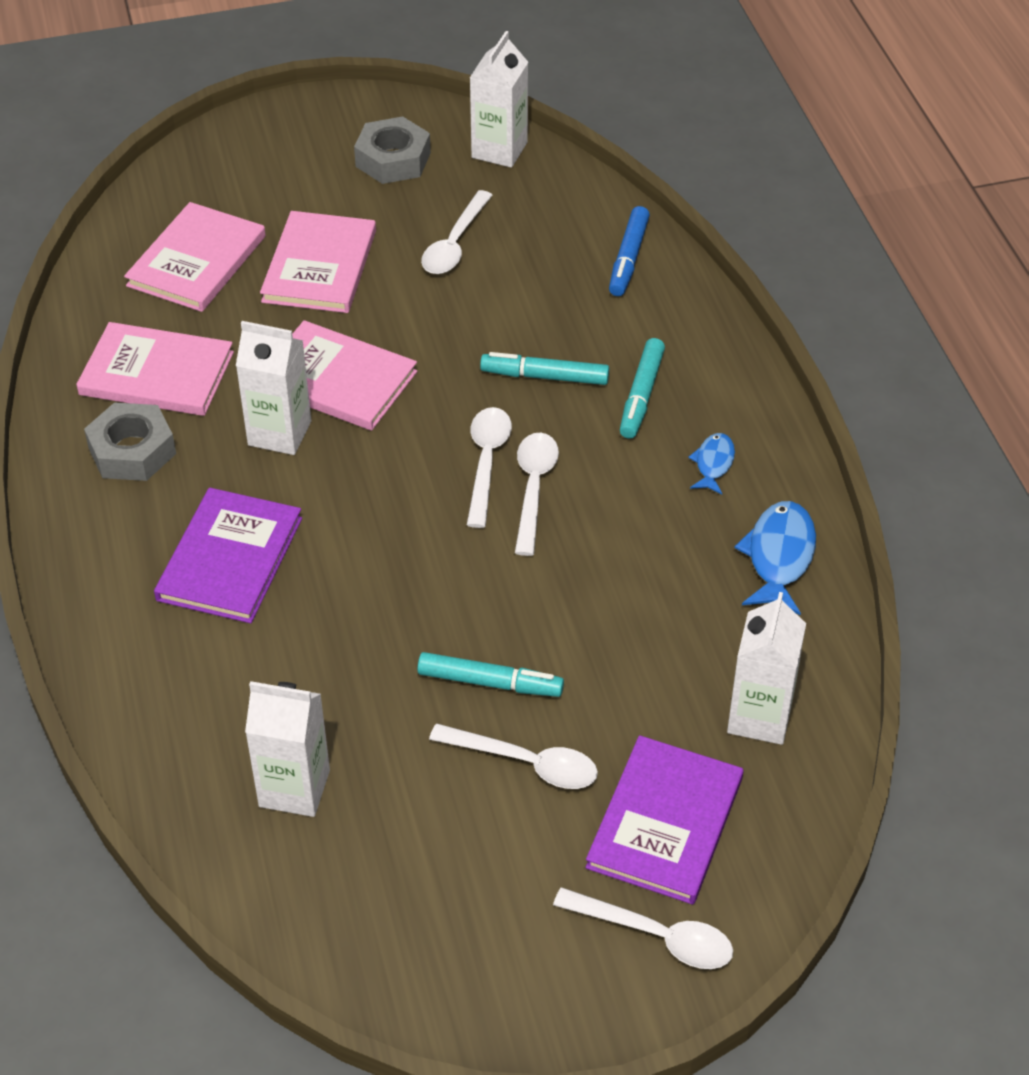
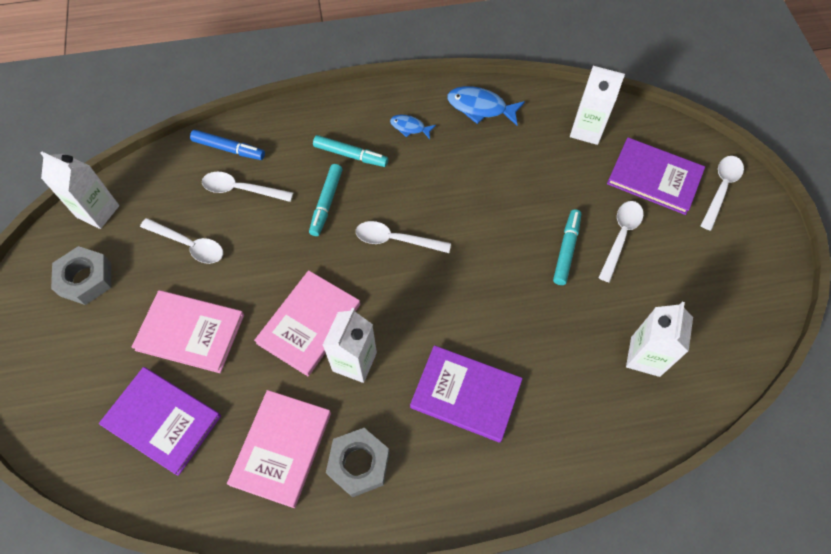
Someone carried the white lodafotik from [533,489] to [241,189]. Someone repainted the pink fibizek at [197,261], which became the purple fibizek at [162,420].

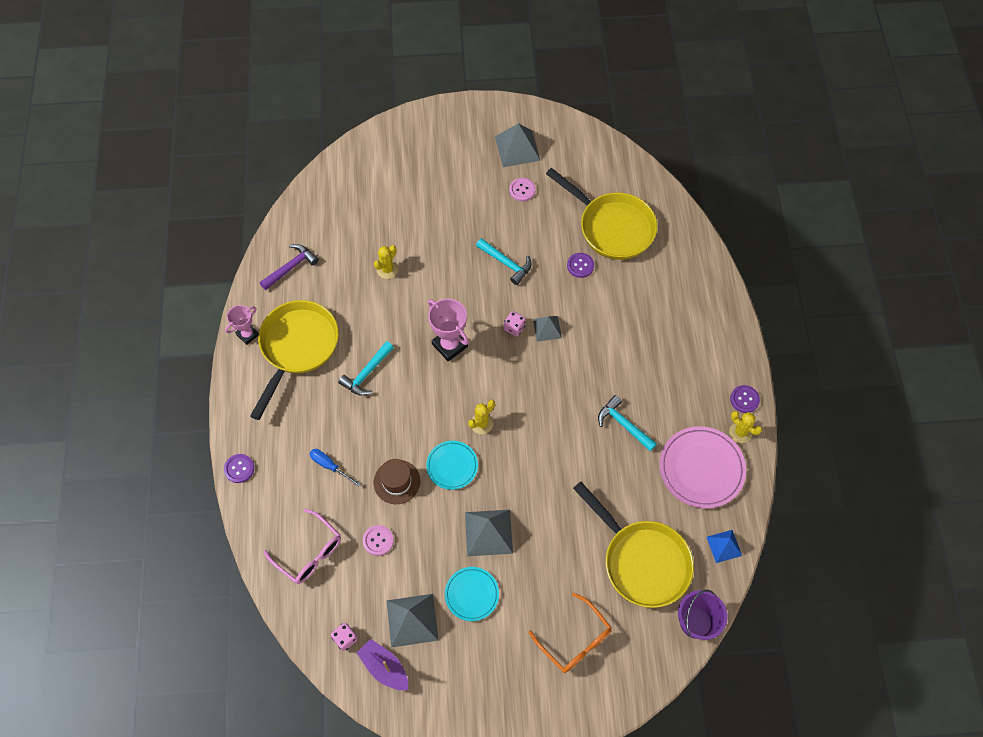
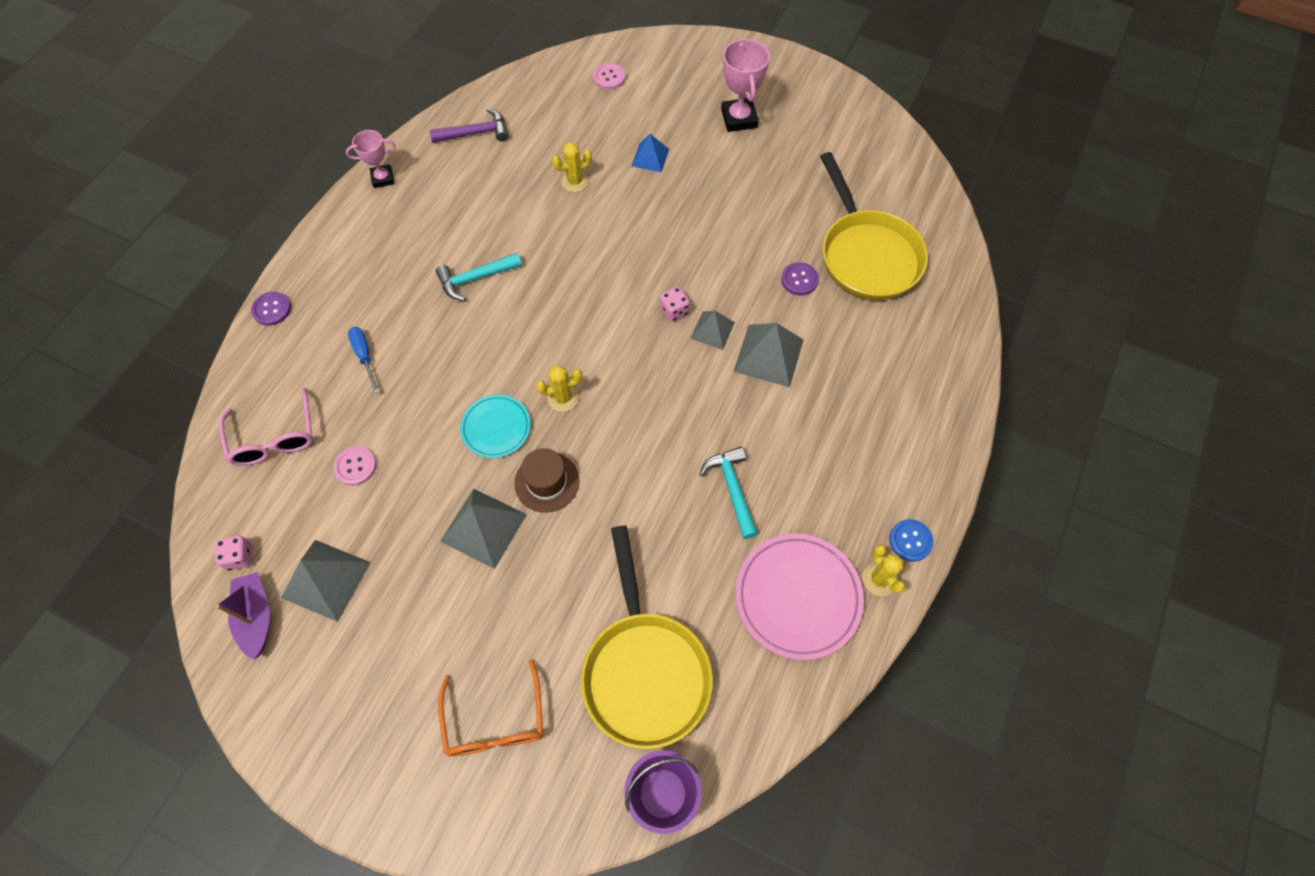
Someone took away the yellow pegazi at [297,347]. Someone took away the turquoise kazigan at [471,594]. Someone took away the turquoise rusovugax at [506,263]. Someone carried the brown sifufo from [397,482] to [547,482]. Someone carried the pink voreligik from [449,345] to [739,118]. Someone carried the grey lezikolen from [517,148] to [768,355]. Someone carried the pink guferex from [522,190] to [609,77]. Someone carried the blue lezikolen from [724,546] to [650,157]. Someone repainted the purple guferex at [744,399], which became the blue guferex at [910,541].

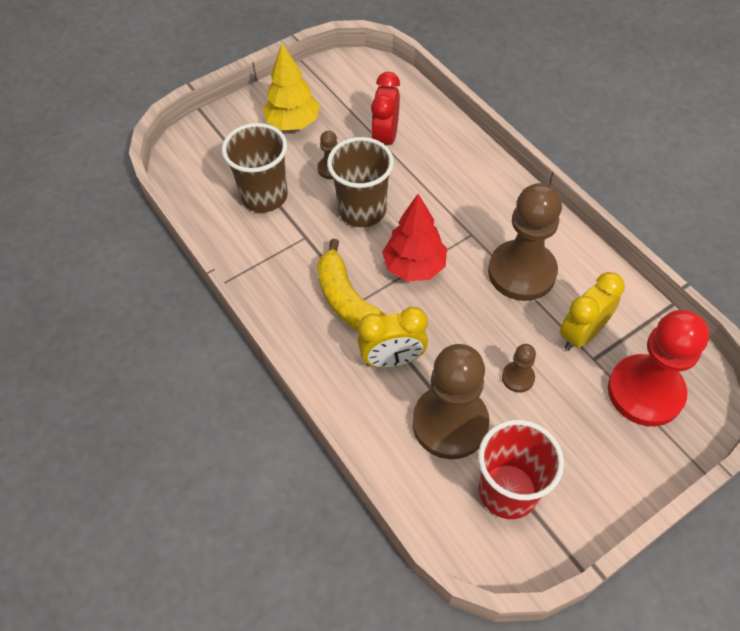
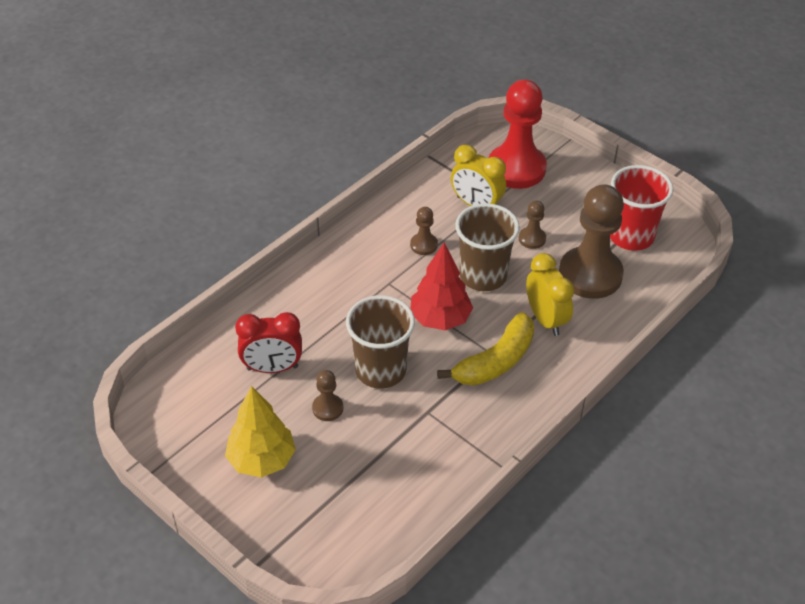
Someone carried the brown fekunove from [264,196] to [483,276]. Someone scaled the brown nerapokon at [521,272] by 0.44.

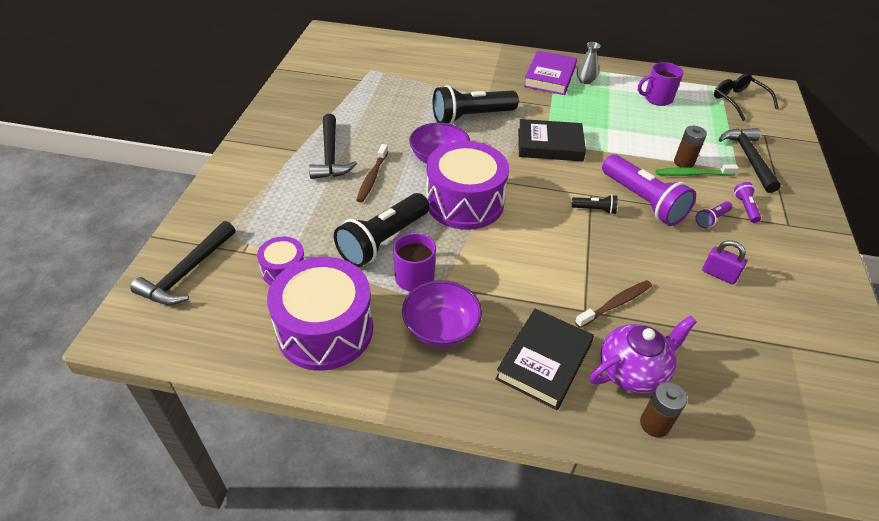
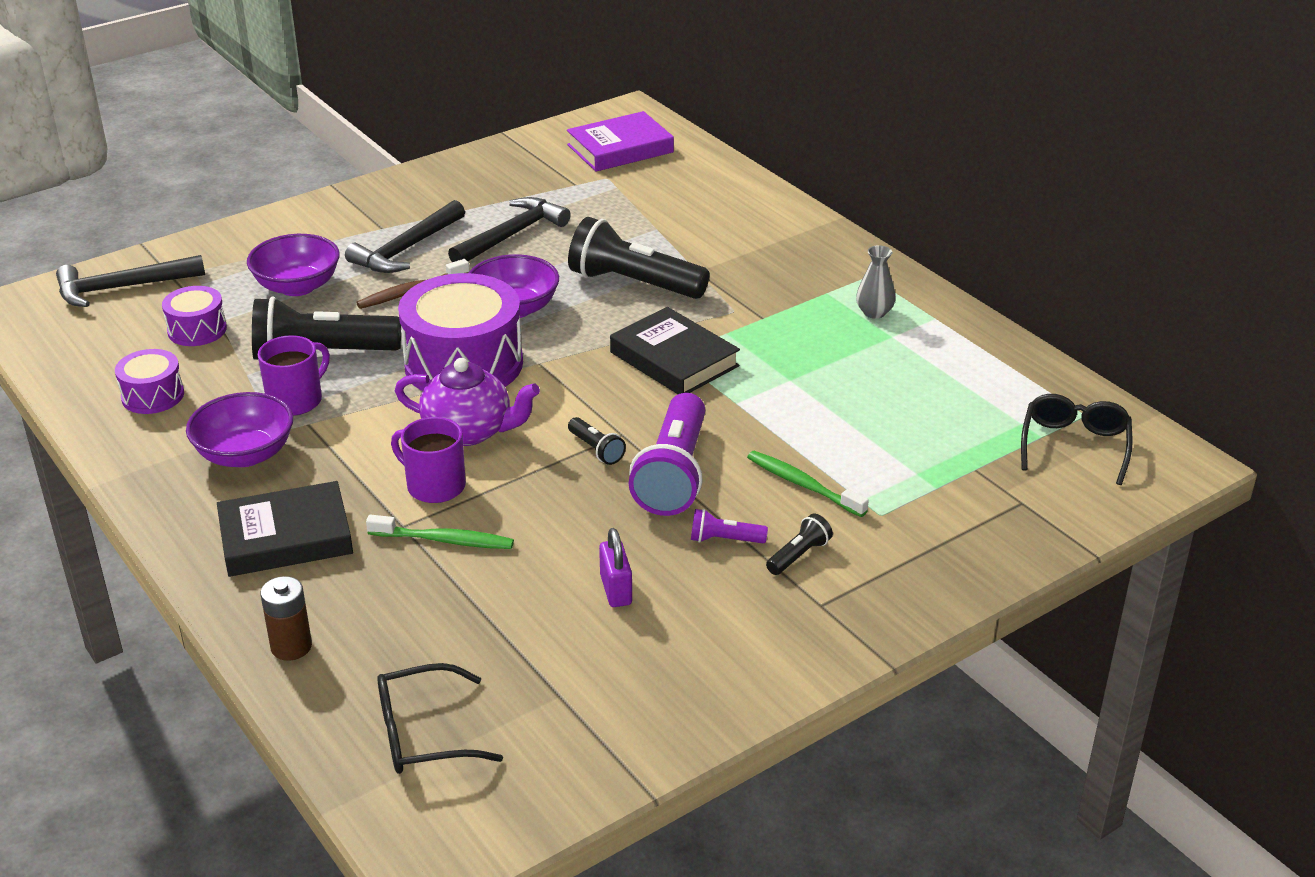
Someone took away the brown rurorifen at [683,162]. Someone put down the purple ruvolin at [297,286]. Someone put down the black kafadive at [424,734]. Someone carried the purple fibizek from [549,77] to [620,148]. Someone carried the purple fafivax from [633,371] to [469,431]. Someone carried the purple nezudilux from [657,98] to [434,486]. Someone carried the black rusovugax from [748,158] to [511,235]. Someone repainted the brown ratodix at [615,304], which became the green ratodix at [444,540]. Someone repainted the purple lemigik at [745,207], which became the black lemigik at [799,555]. Someone scaled the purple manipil at [325,330] by 0.50.

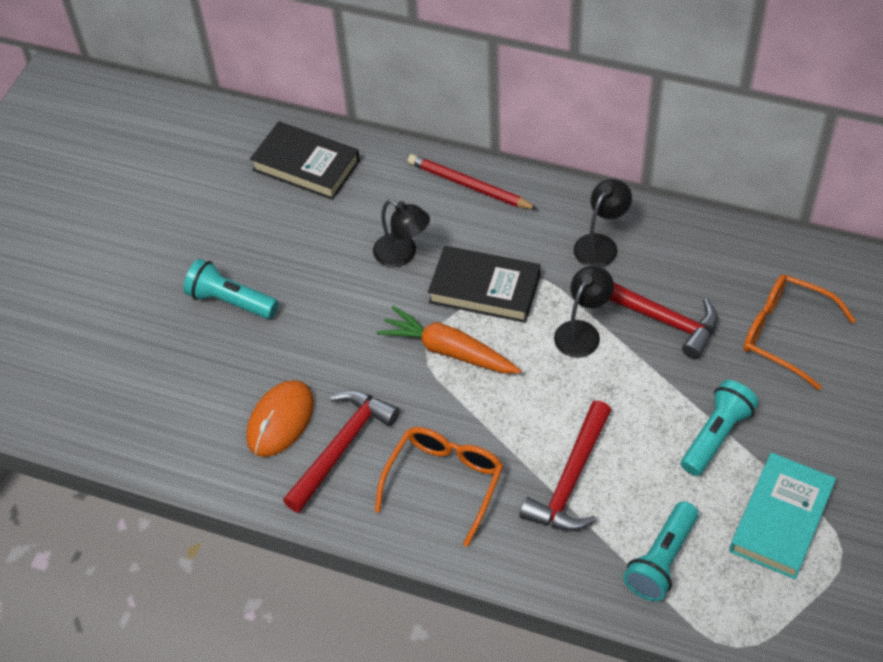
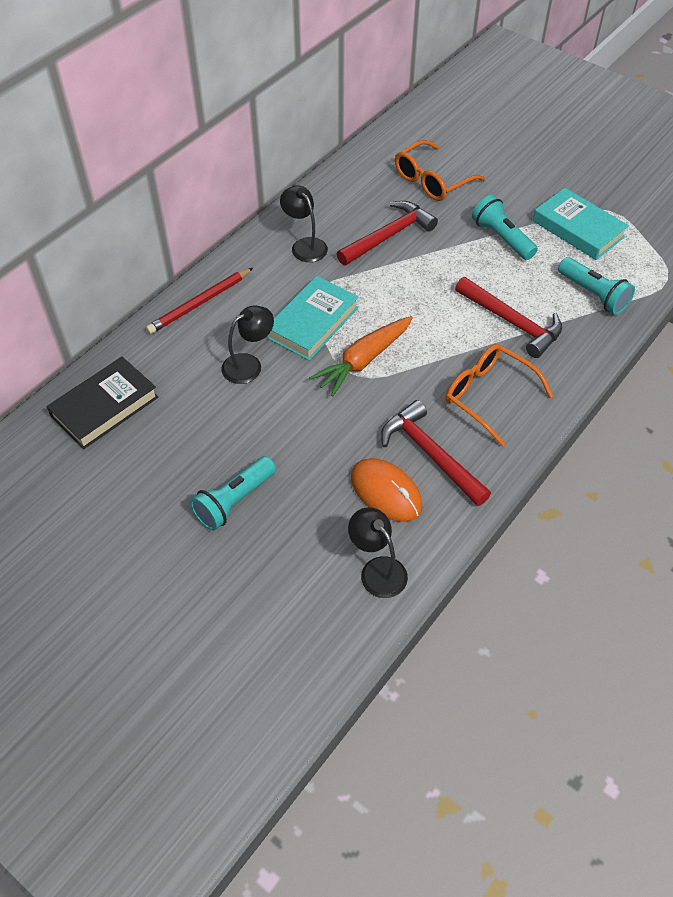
Someone carried the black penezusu from [582,332] to [377,569]. Someone repainted the black fibizek at [484,289], which became the turquoise fibizek at [312,322].

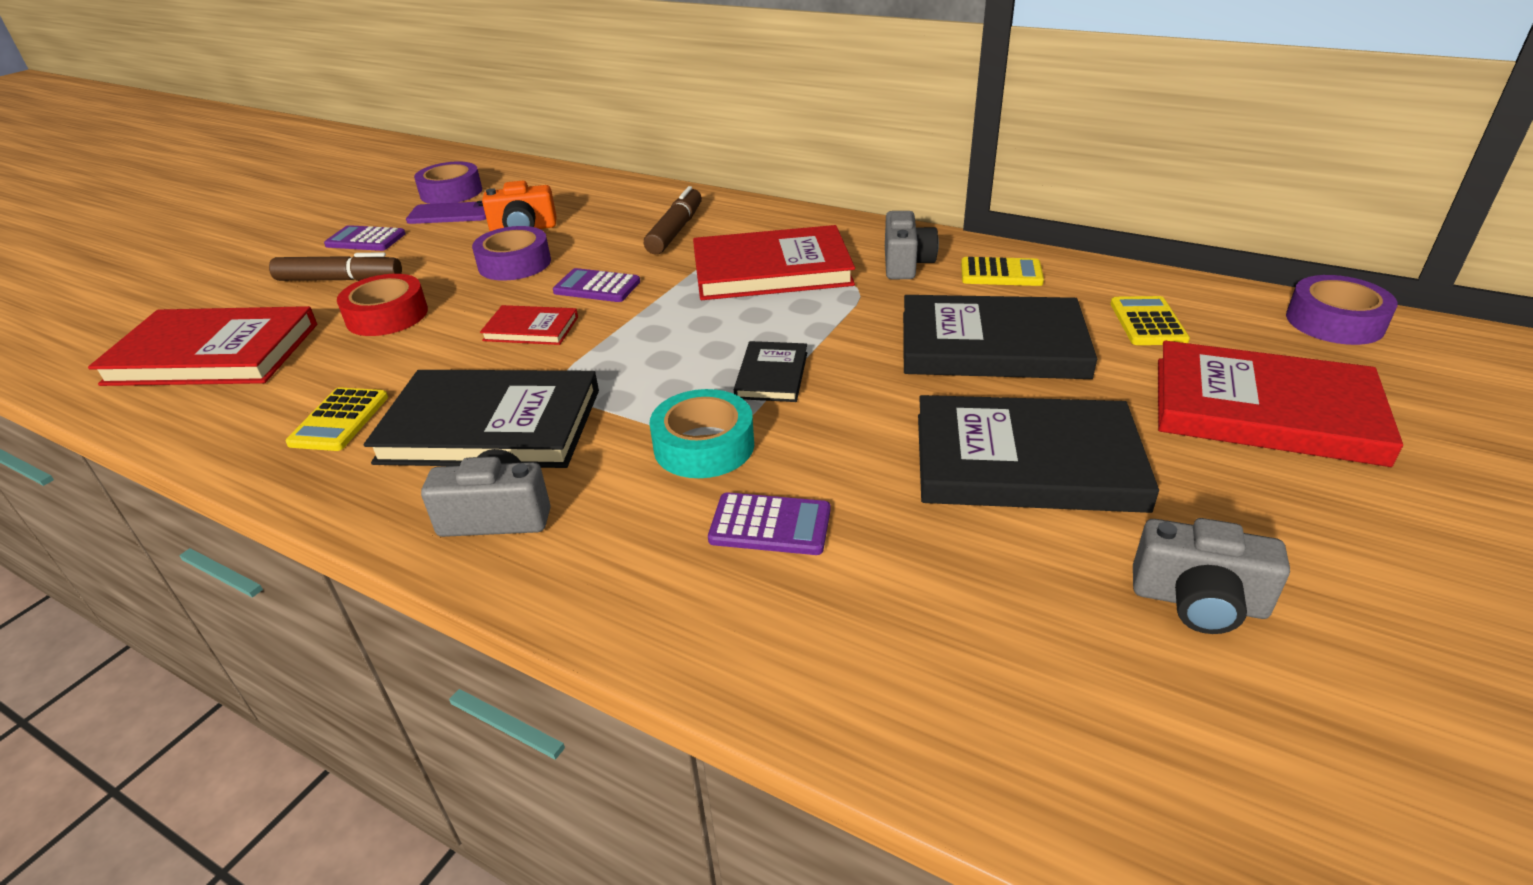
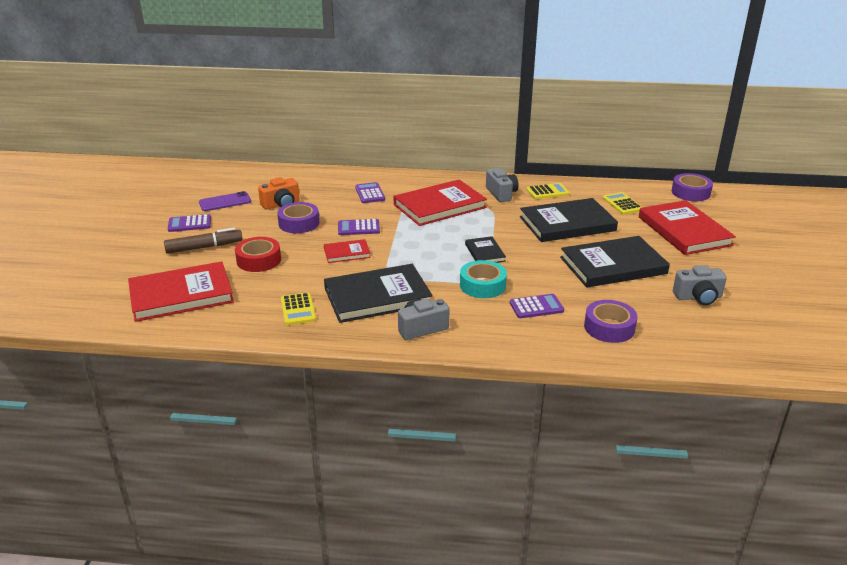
Someone carried the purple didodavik from [451,192] to [609,327]. Someone swapped the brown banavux at [675,231] for the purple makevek at [370,193]. Someone rotated the red fibizek at [1264,410] by 75 degrees clockwise.

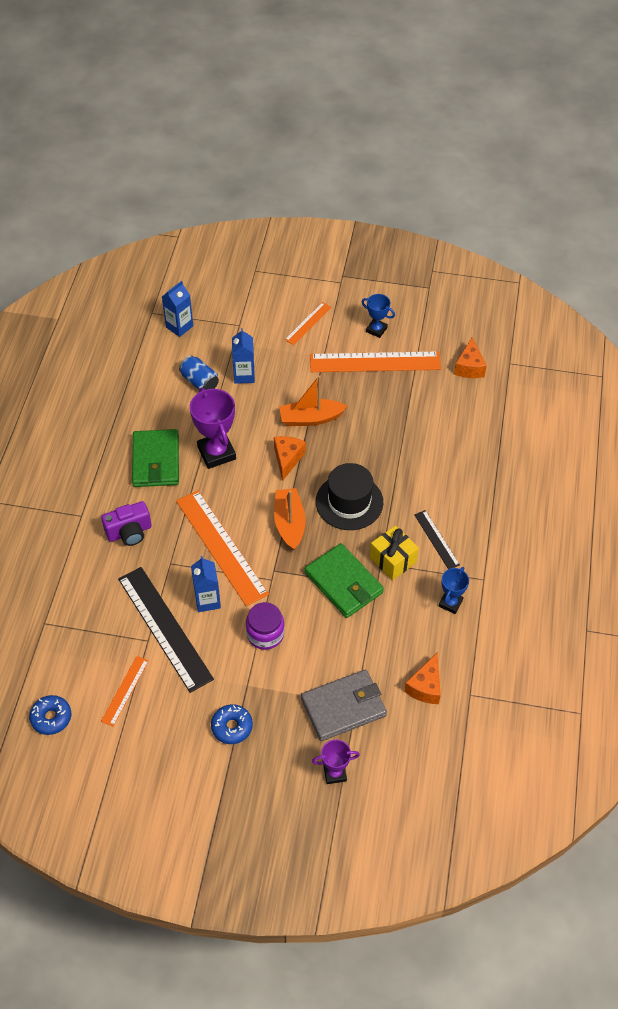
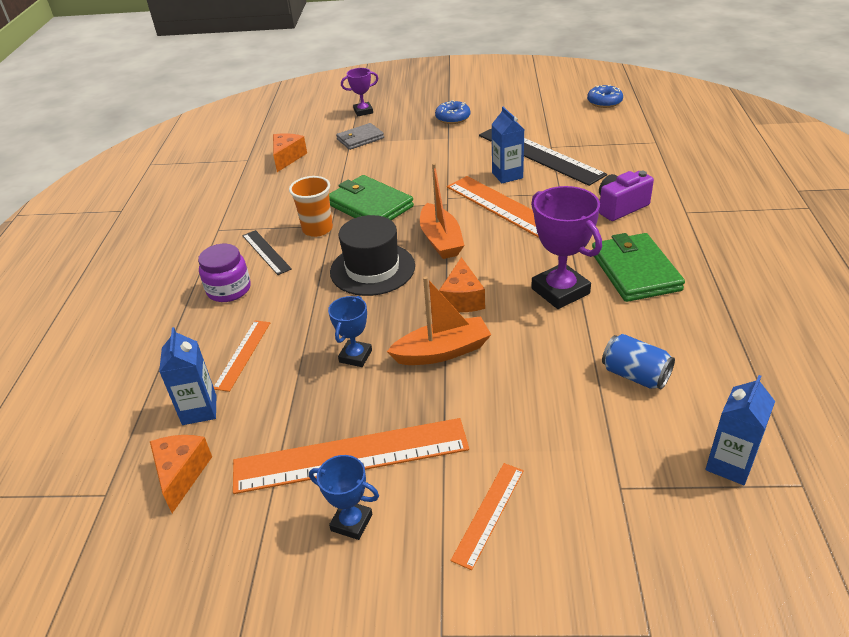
Someone carried the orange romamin from [125,690] to [243,354]. Someone carried the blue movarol from [244,375] to [199,410]. Someone carried the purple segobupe from [265,634] to [229,289]. Someone carried the blue voreligik from [450,603] to [355,356]. Someone swapped the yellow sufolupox at [393,560] for the orange fekunove at [317,229]. Someone scaled the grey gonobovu at [343,707] by 0.63.

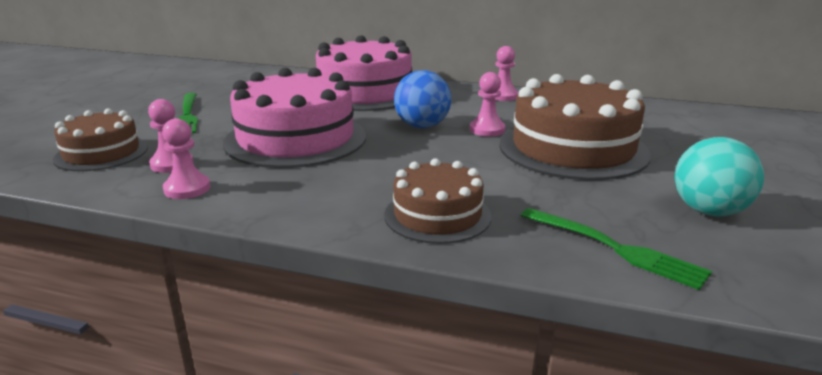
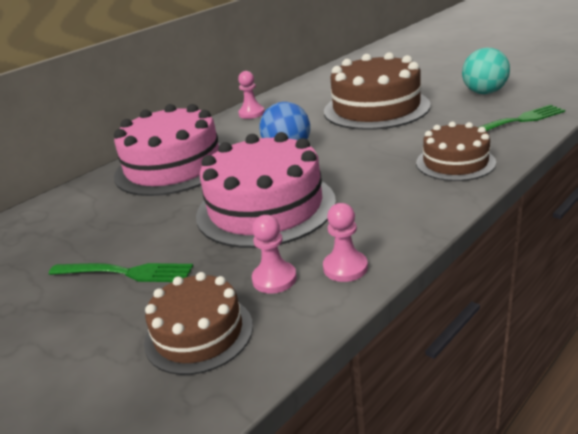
Someone took away the pink nerapokon at [487,130].

